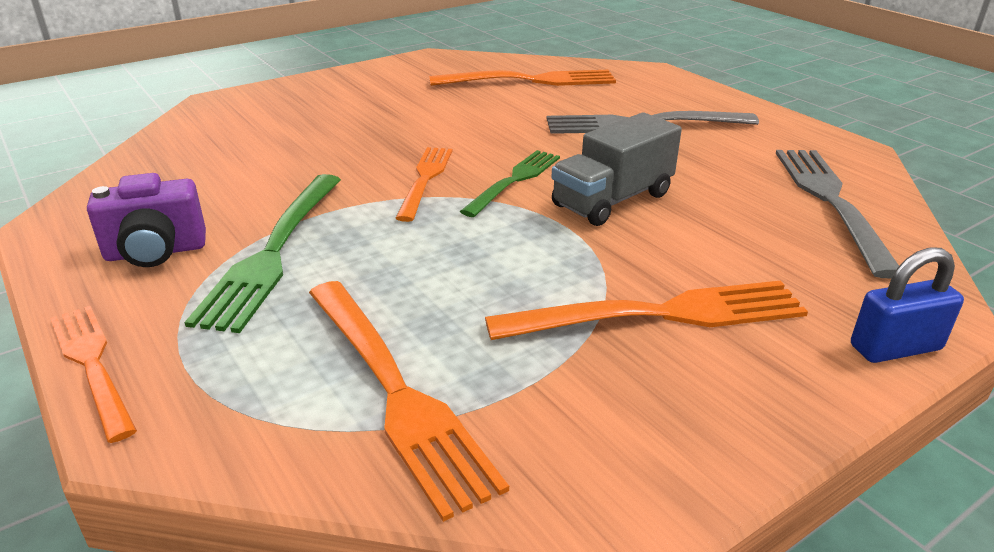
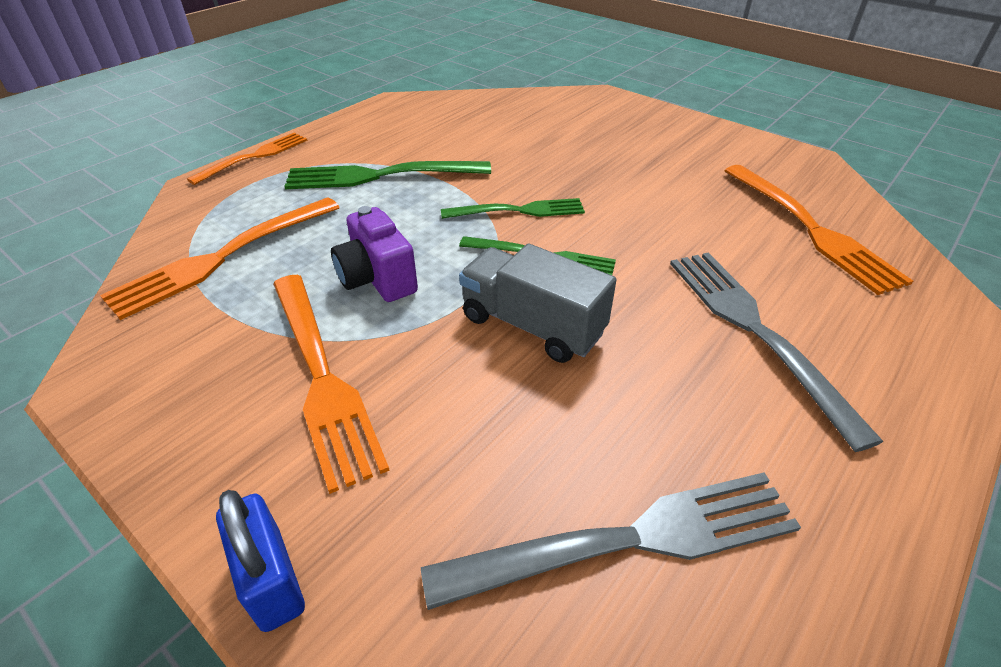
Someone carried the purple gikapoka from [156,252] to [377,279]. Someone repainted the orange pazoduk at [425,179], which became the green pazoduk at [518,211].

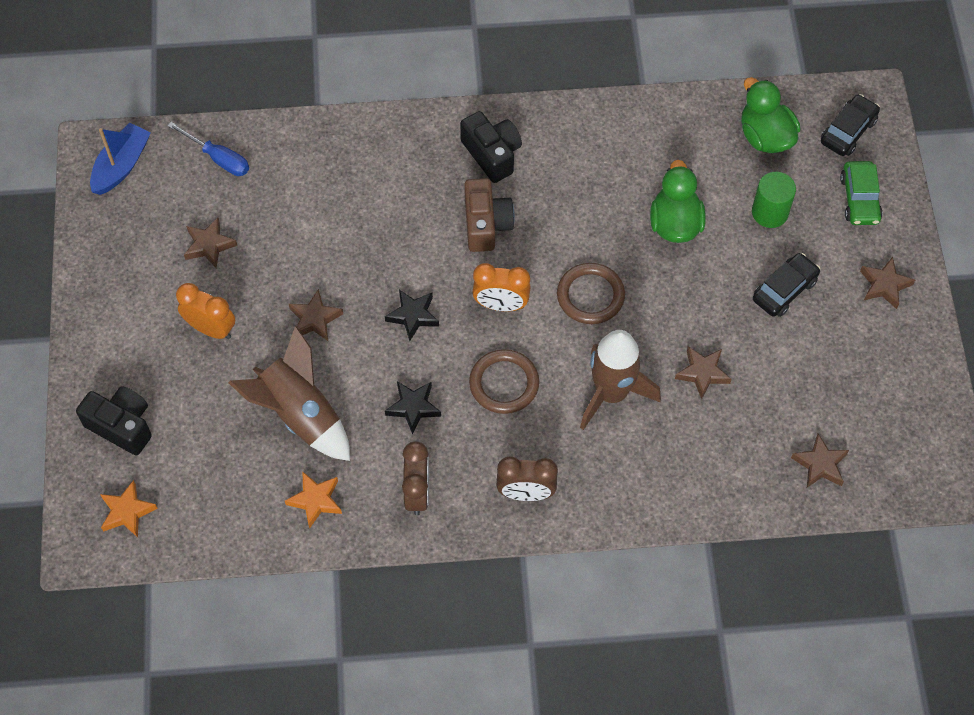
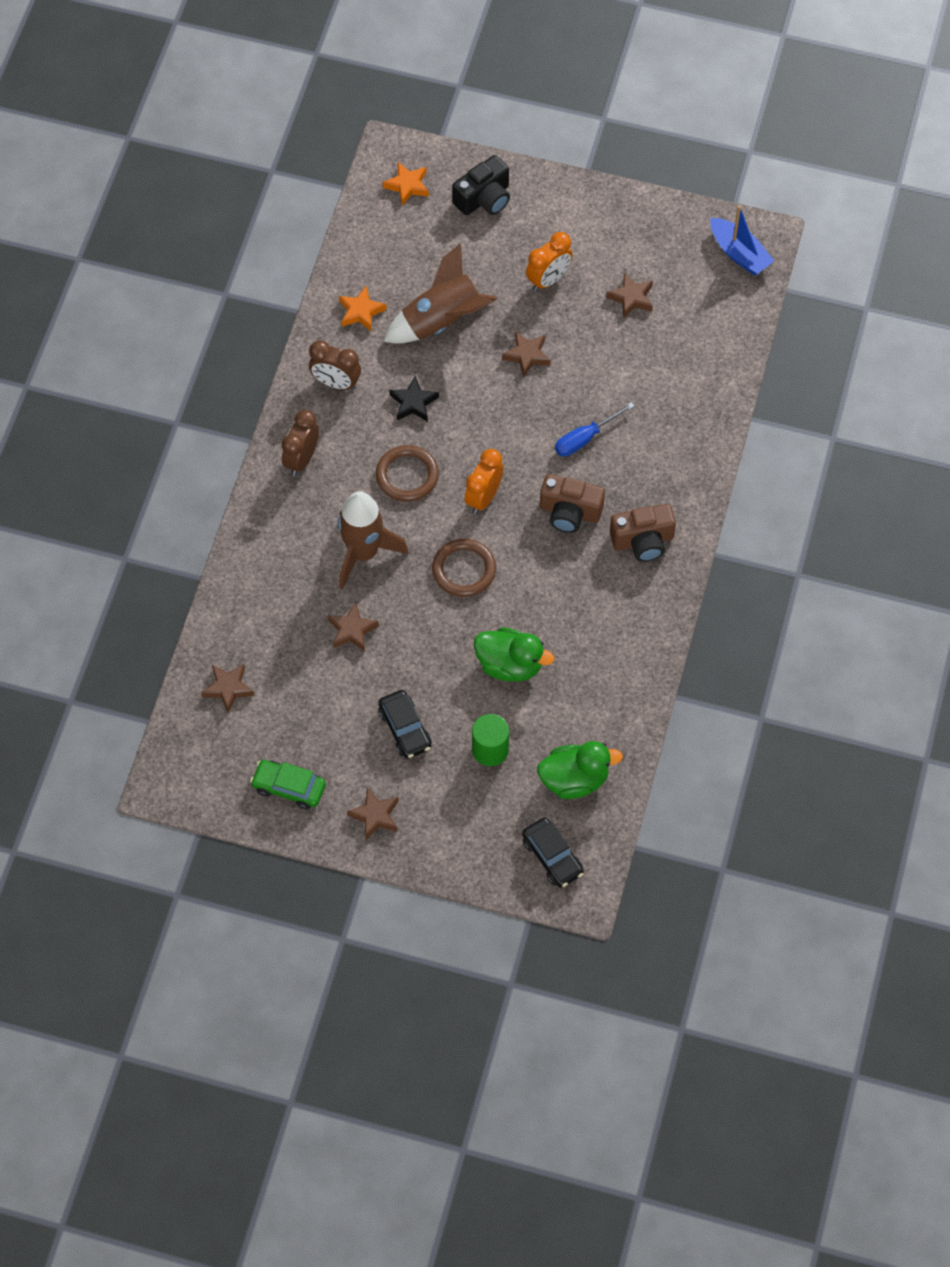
Someone took away the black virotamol at [413,316]. Someone carried the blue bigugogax from [218,158] to [585,438]. Someone carried the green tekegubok from [859,199] to [289,788]. Someone repainted the black gikapoka at [492,154], which became the brown gikapoka at [643,541].

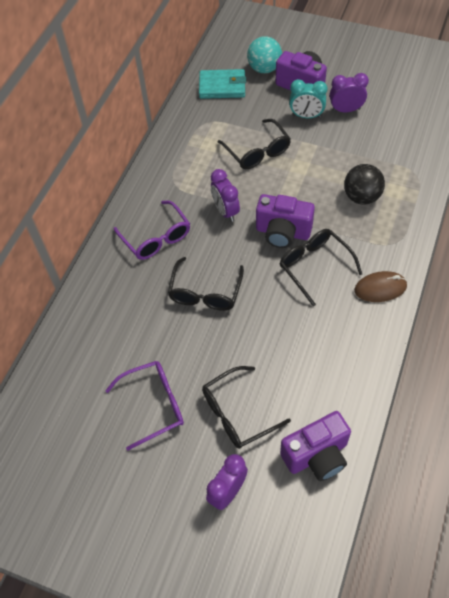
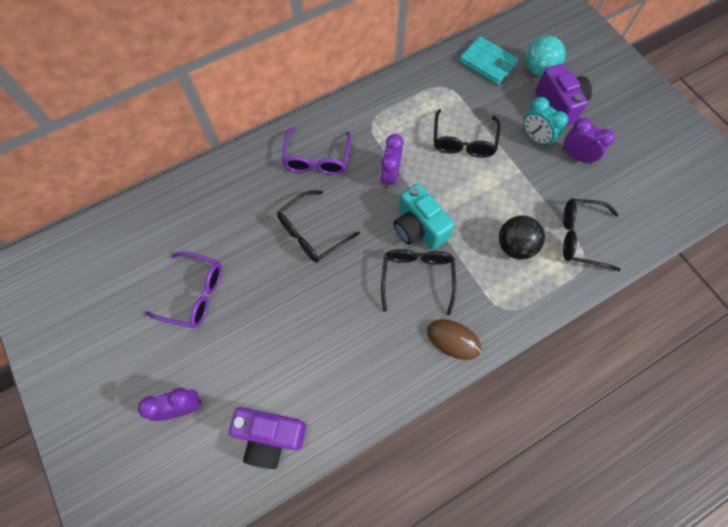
Someone carried the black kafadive from [237,413] to [580,237]. Someone repainted the purple gikapoka at [283,232], which became the turquoise gikapoka at [418,228].

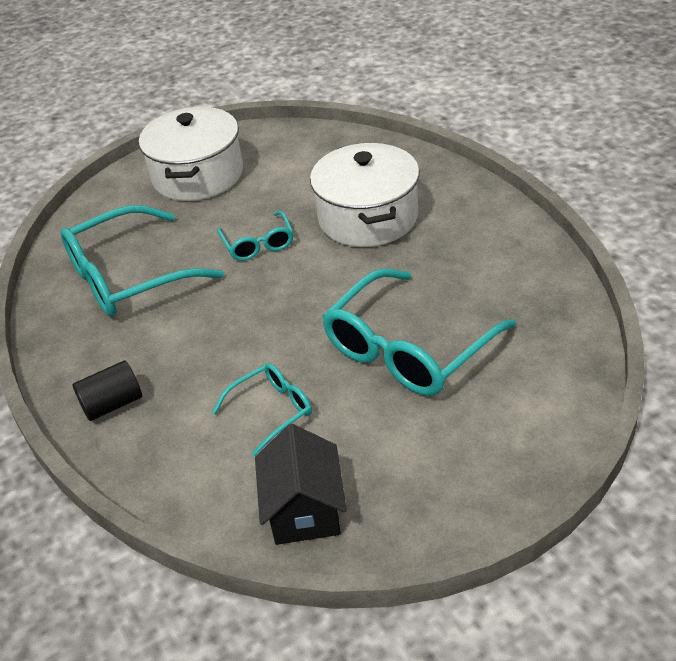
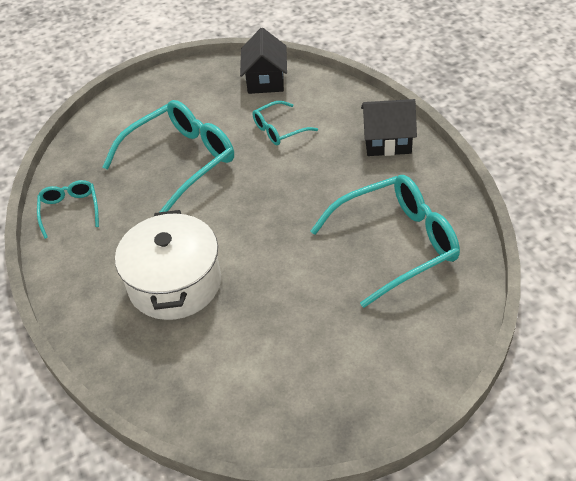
Someone took away the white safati at [198,175]. Someone carried the turquoise kafadive from [258,244] to [70,210]. Someone swapped the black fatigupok at [112,404] for the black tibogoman at [387,142].

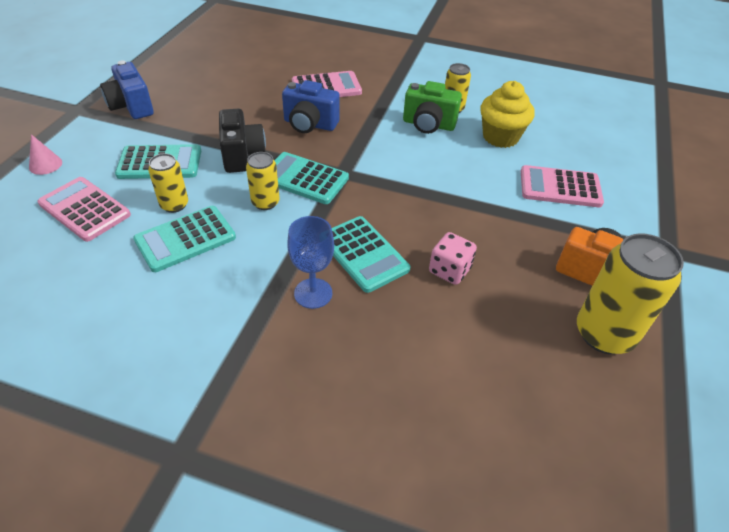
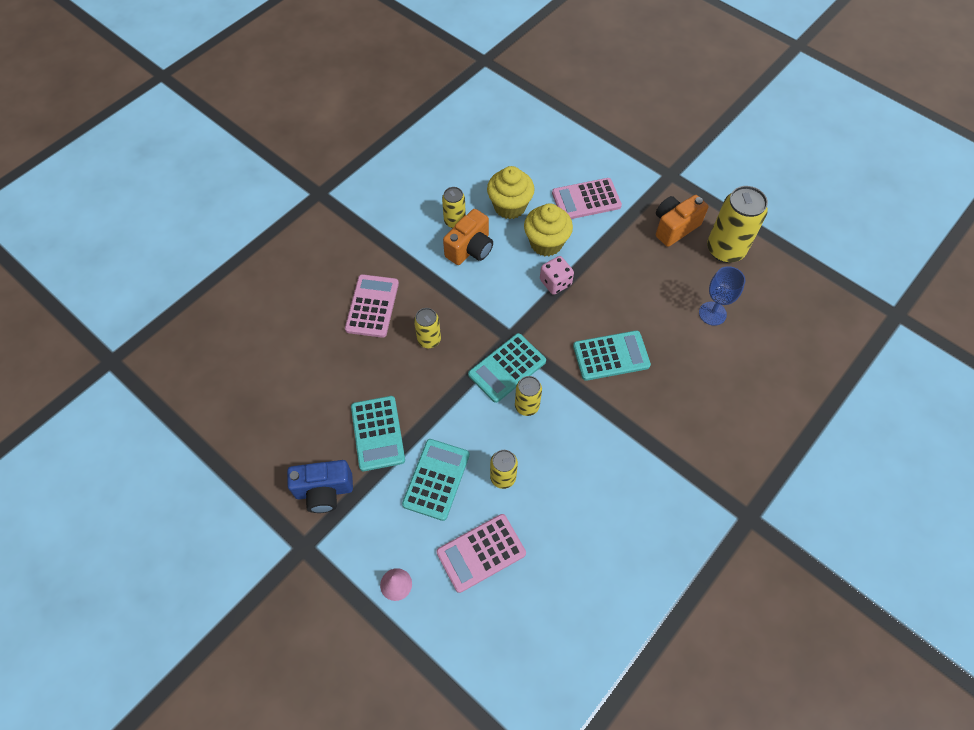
Someone took away the black gikapoka at [242,155]. Someone put down the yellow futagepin at [546,243]. Someone carried the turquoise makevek from [185,239] to [378,433]. Someone carried the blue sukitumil from [313,293] to [712,313]. Someone carried the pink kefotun from [449,270] to [555,282]. Someone swapped the blue gikapoka at [310,124] for the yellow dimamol at [429,340]. Someone repainted the green gikapoka at [428,125], which became the orange gikapoka at [470,249]. Someone rotated the pink makevek at [560,187] by 45 degrees clockwise.

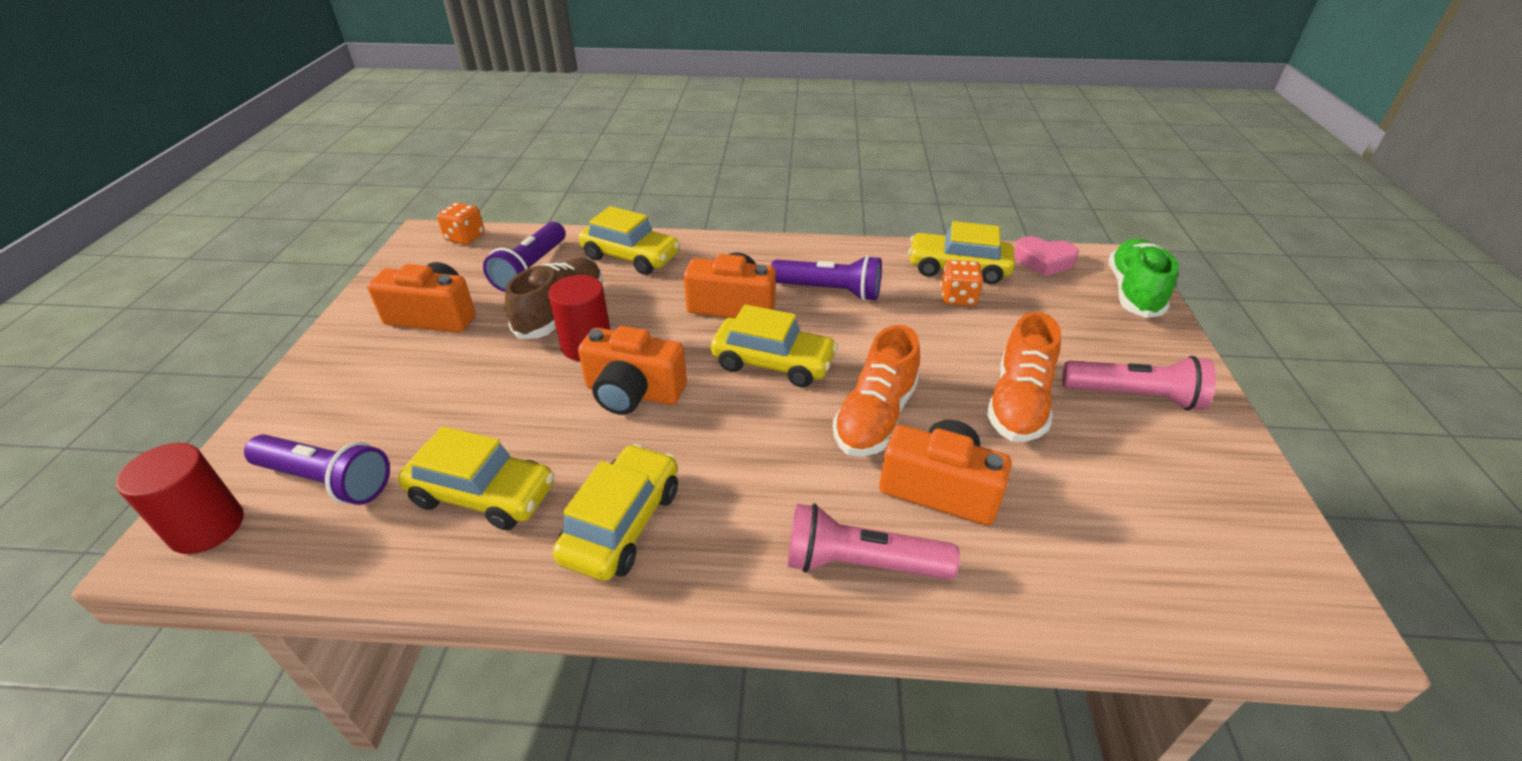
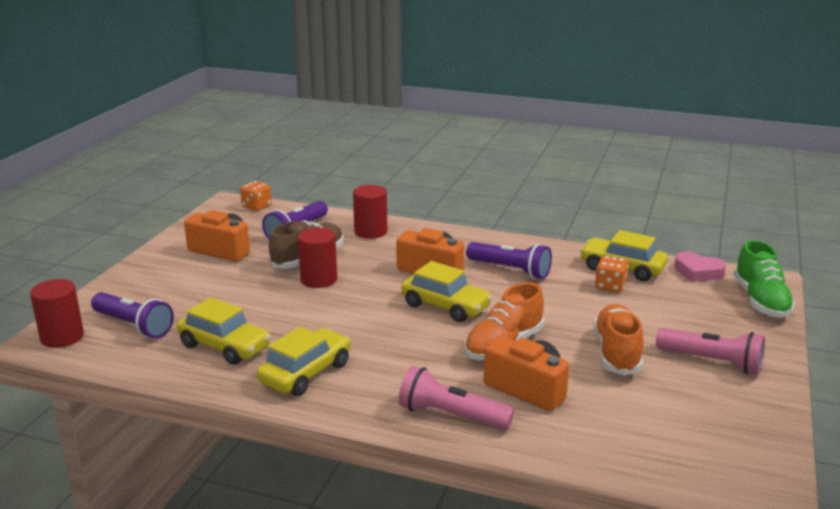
Someone took away the orange gikapoka at [633,393]. Someone swapped the yellow tekegubok at [631,257] for the red fatigupok at [370,232]. Someone rotated the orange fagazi at [1018,403] by 150 degrees clockwise. Someone rotated the green fagazi at [1133,292] by 150 degrees clockwise.

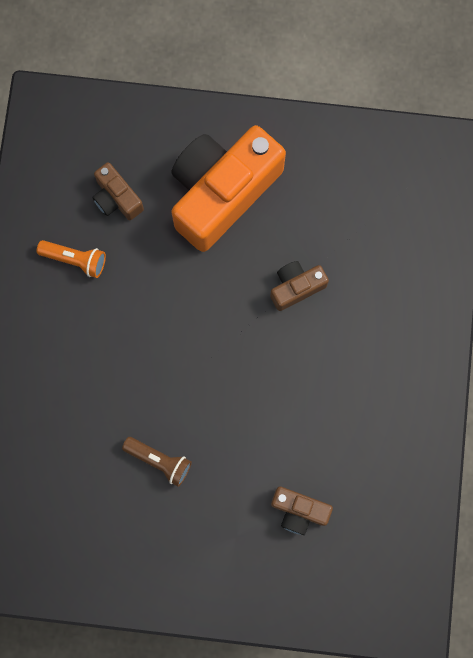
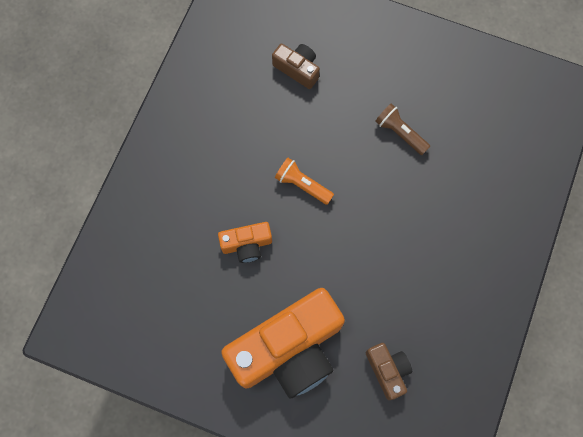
Someone carried the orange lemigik from [75,260] to [302,185]. Someone repainted the brown gikapoka at [296,287], which became the orange gikapoka at [247,244].

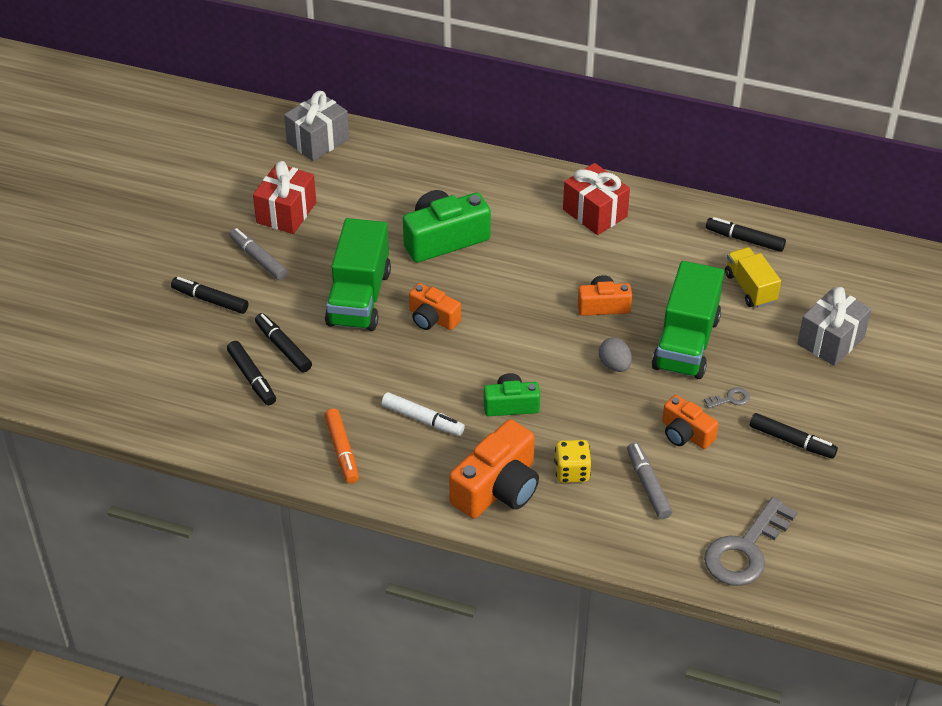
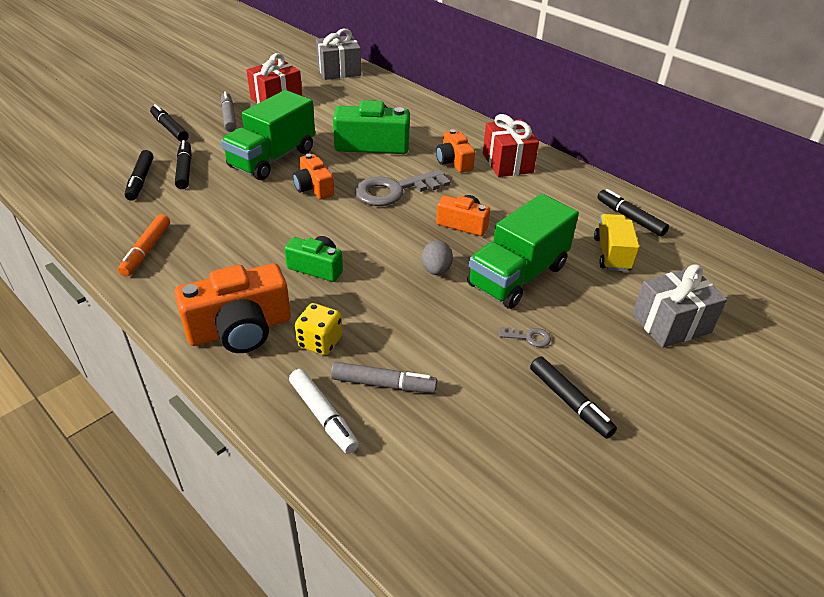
Someone carried the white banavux from [422,419] to [323,416]. Someone carried the orange gikapoka from [685,433] to [454,162]. Someone carried the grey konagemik from [745,550] to [394,190]. Someone rotated the grey banavux at [648,485] by 90 degrees clockwise.

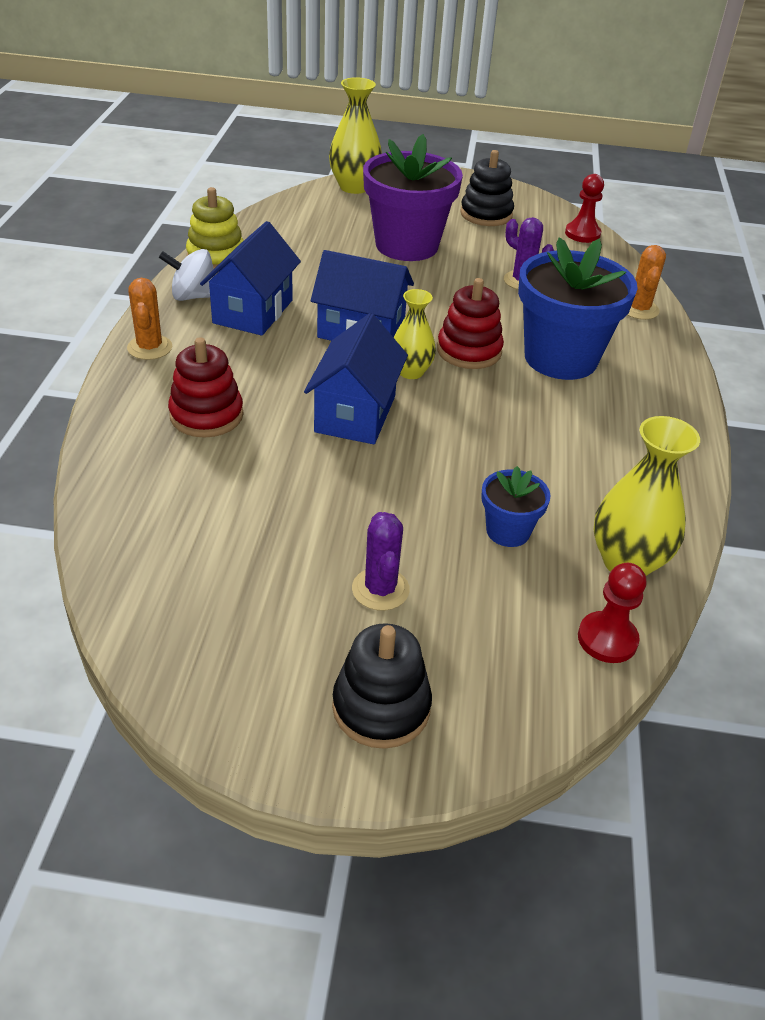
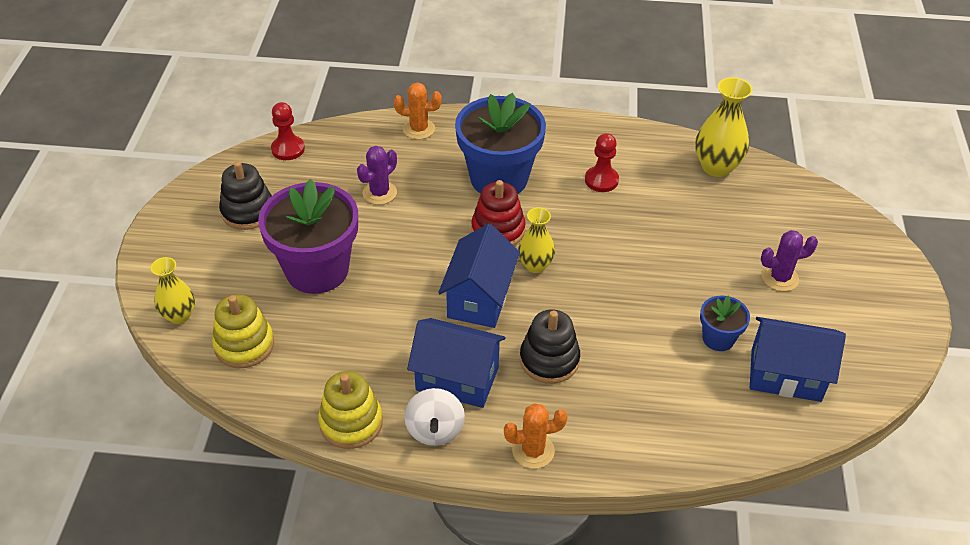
Someone took away the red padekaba at [206,415]. Someone put down the yellow padekaba at [244,345]. Someone carried the blue tibogoman from [355,414] to [785,375]. Someone carried the black padekaba from [381,707] to [549,360]. Someone carried the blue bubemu from [508,531] to [718,338]. Someone carried the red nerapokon from [607,639] to [601,180]. Someone scaled the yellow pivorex at [354,187] by 0.65.

